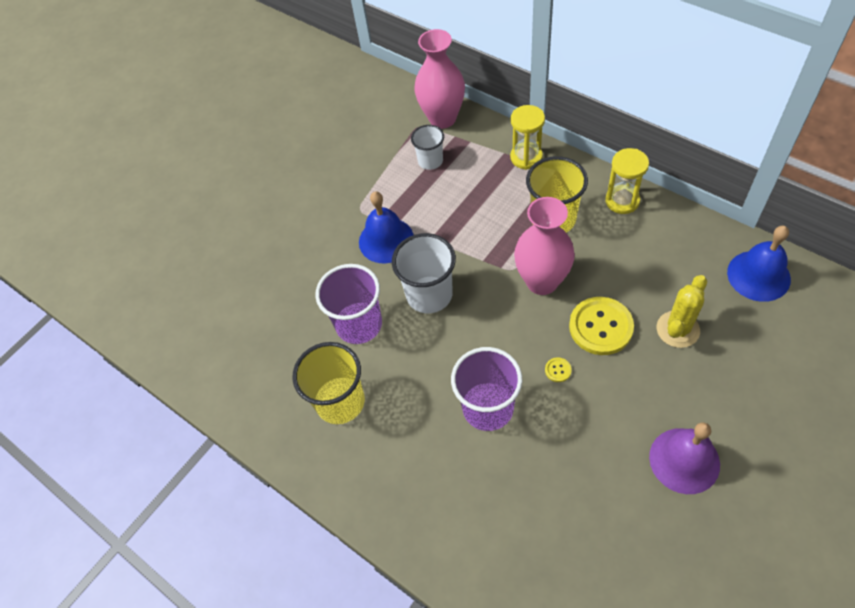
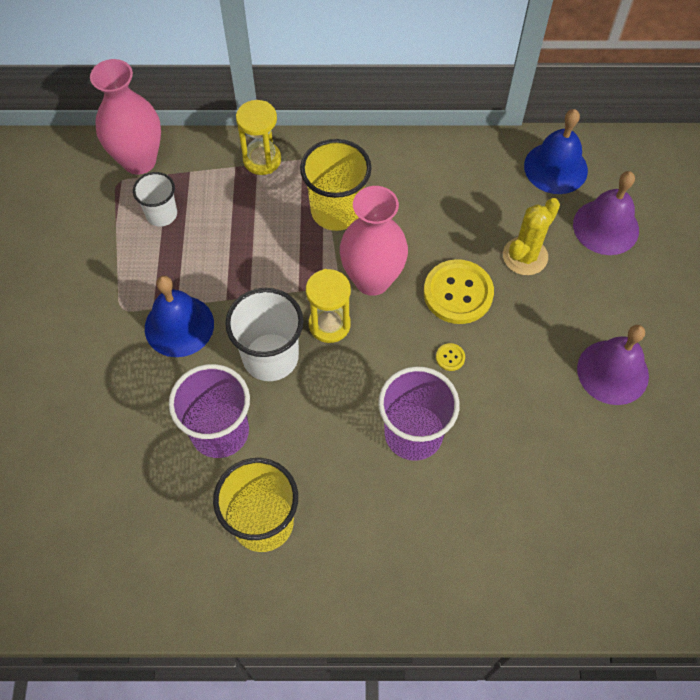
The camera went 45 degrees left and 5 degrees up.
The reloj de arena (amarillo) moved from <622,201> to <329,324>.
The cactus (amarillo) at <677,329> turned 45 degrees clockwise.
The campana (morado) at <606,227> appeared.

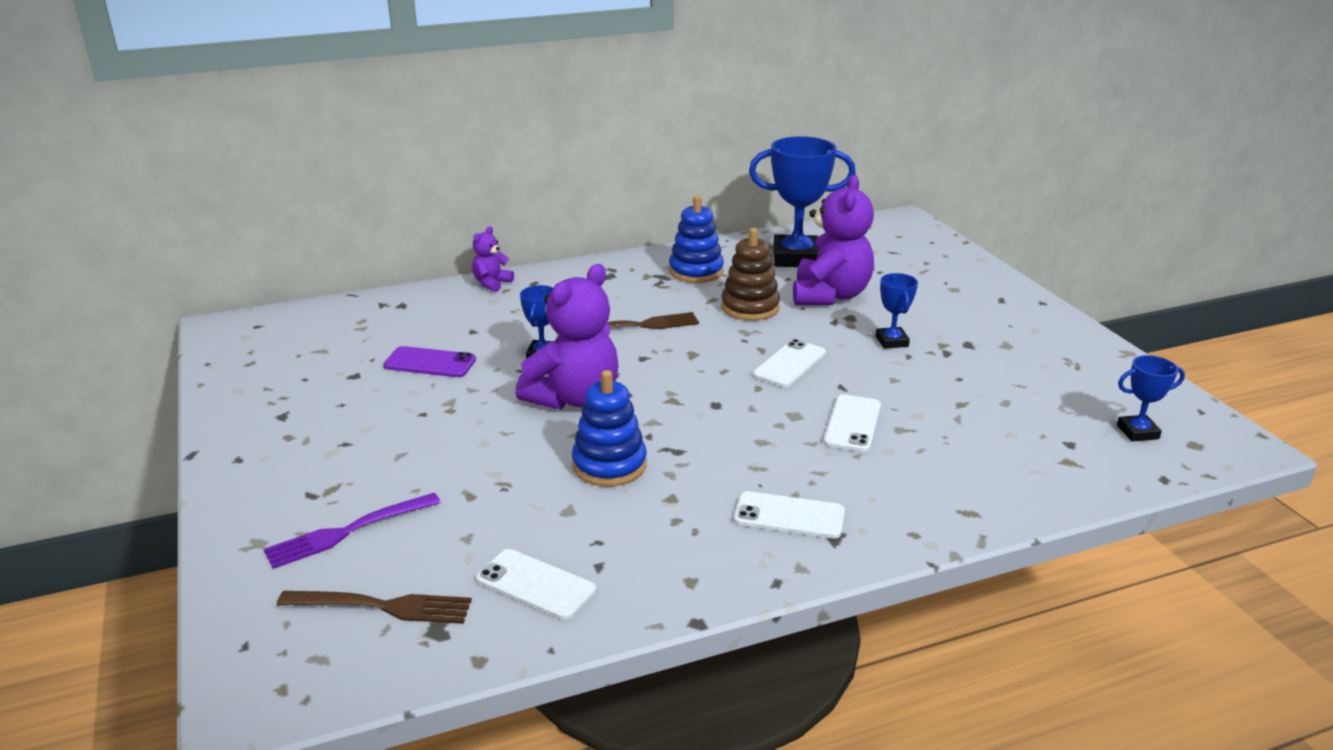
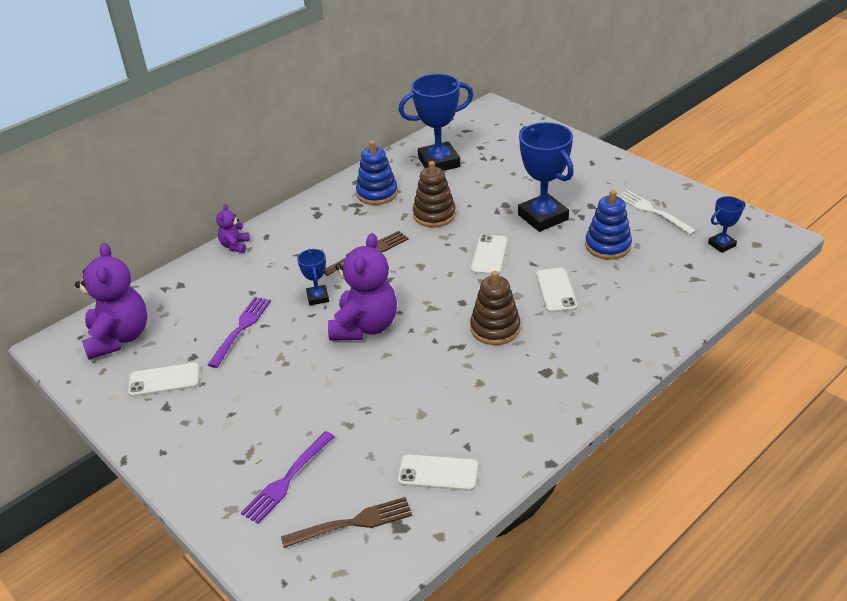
The camera went 20 degrees left and 10 degrees up.
The osito (morado) moved from <830,295> to <119,337>.
The trofeo (azul) at <892,341> changed to 1.99 times the size.
The móvil (morado) at <430,363> was replaced by the tenedor (morado) at <241,329>.
The juguete apilable (azul) moved from <609,465> to <608,246>.
The móvil (blanco) moved from <789,516> to <164,380>.
The tenedor (blanco) at <652,211> appeared.
The juguete apilable (marrón) at <495,328> appeared.

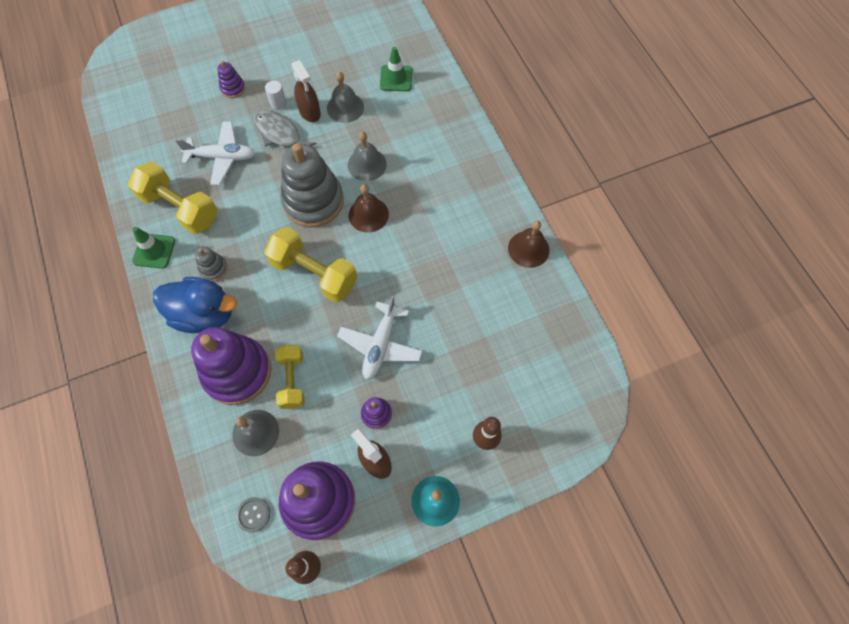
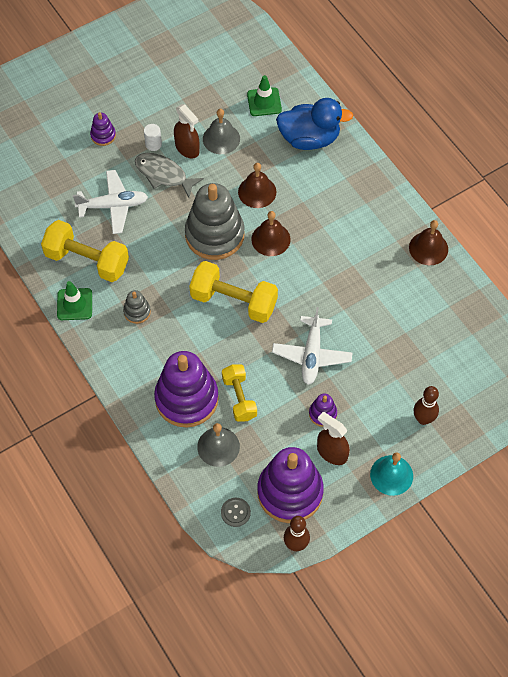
The camera went 10 degrees left and 5 degrees down.
The campana (gris) at <367,164> became the campana (marrón) at <257,192>.
The pato (azul) moved from <204,314> to <309,138>.

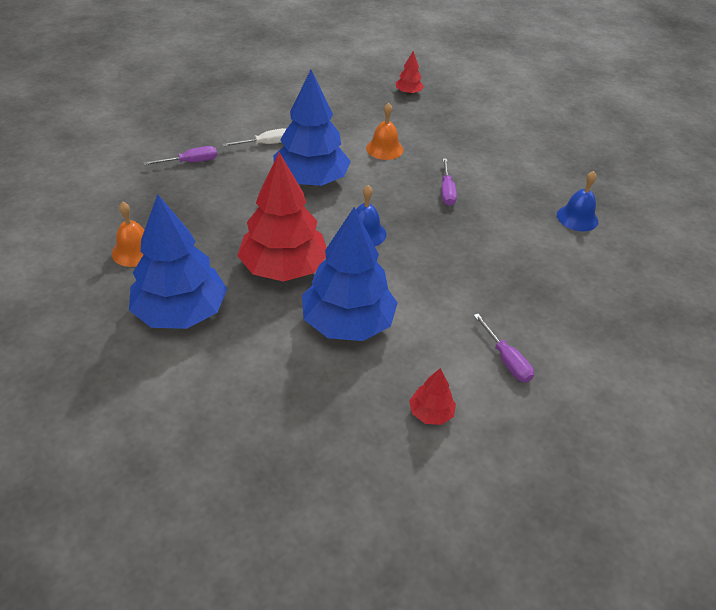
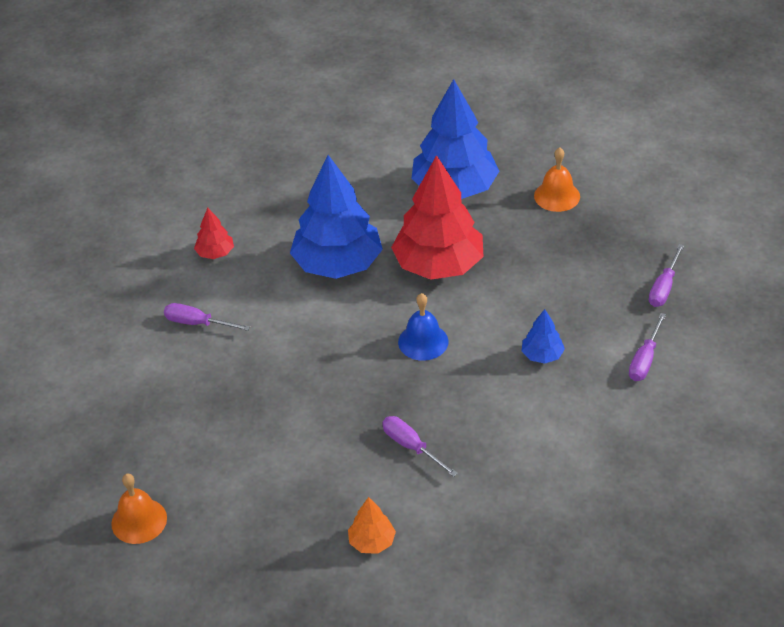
The camera went 140 degrees right and 0 degrees up.
The árbol (rojo) at <408,93> disappeared.
The árbol (azul) at <311,180> changed to 0.44 times the size.
The campana (naranja) moved from <384,149> to <139,520>.
The destornillador (blanco) at <266,144> became the destornillador (morado) at <645,360>.
The campana (azul) at <577,218> disappeared.
The árbol (naranja) at <372,542> appeared.

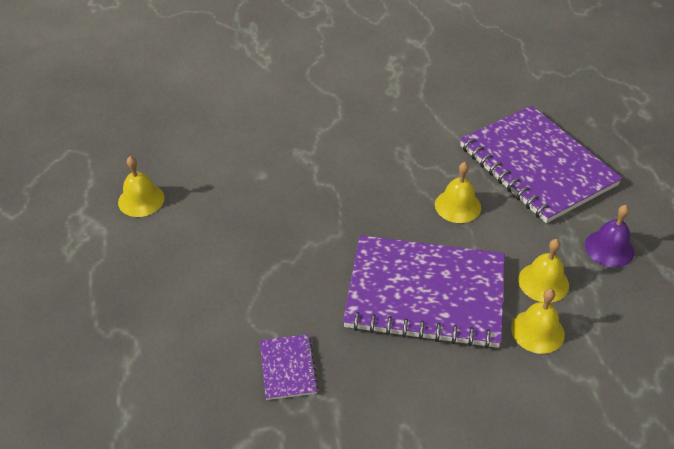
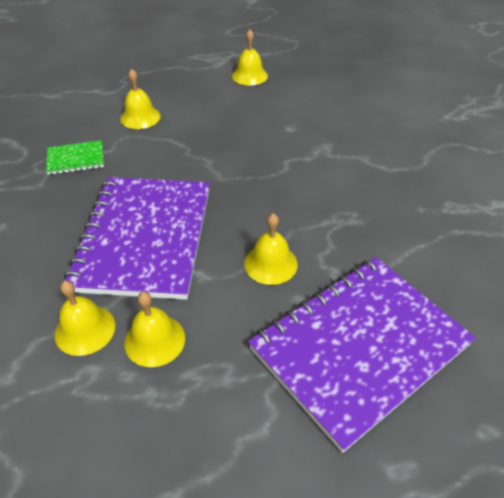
The camera went 85 degrees right and 0 degrees up.
The campana (morado) at <609,248> disappeared.
The cuaderno (morado) at <288,368> became the cuaderno (verde) at <76,159>.
The campana (amarillo) at <140,117> appeared.

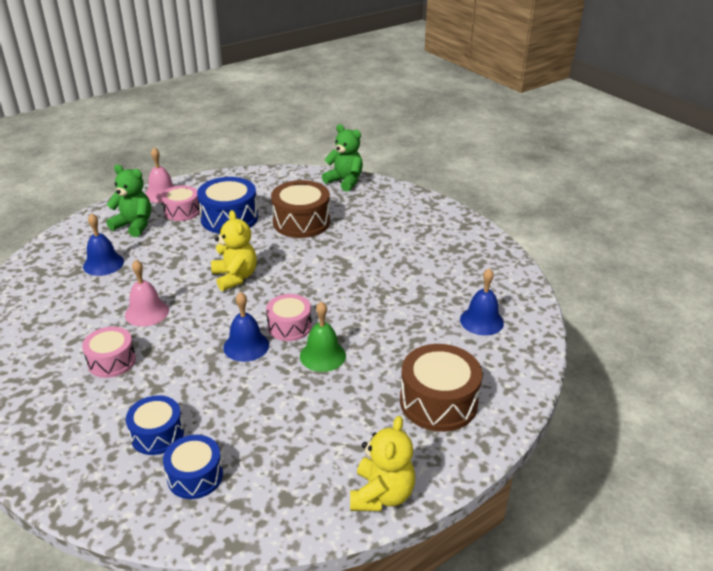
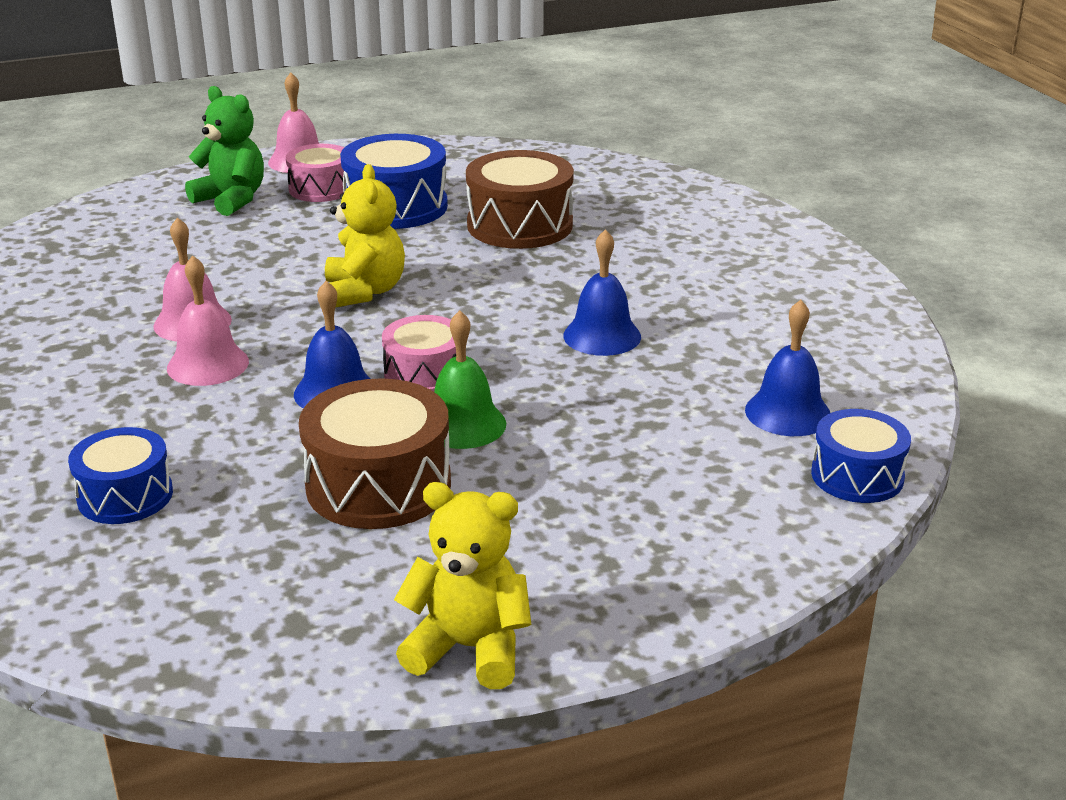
The camera went 15 degrees right and 5 degrees down.
The osito (verde) at <345,181> disappeared.
The campana (azul) moved from <103,264> to <602,336>.
The tambor (rosa) at <112,361> disappeared.
The tambor (marrón) moved from <438,402> to <378,485>.
The osito (amarillo) at <381,495> turned 105 degrees counterclockwise.
The tambor (azul) moved from <195,476> to <857,476>.
The campana (rosa) at <208,364> appeared.

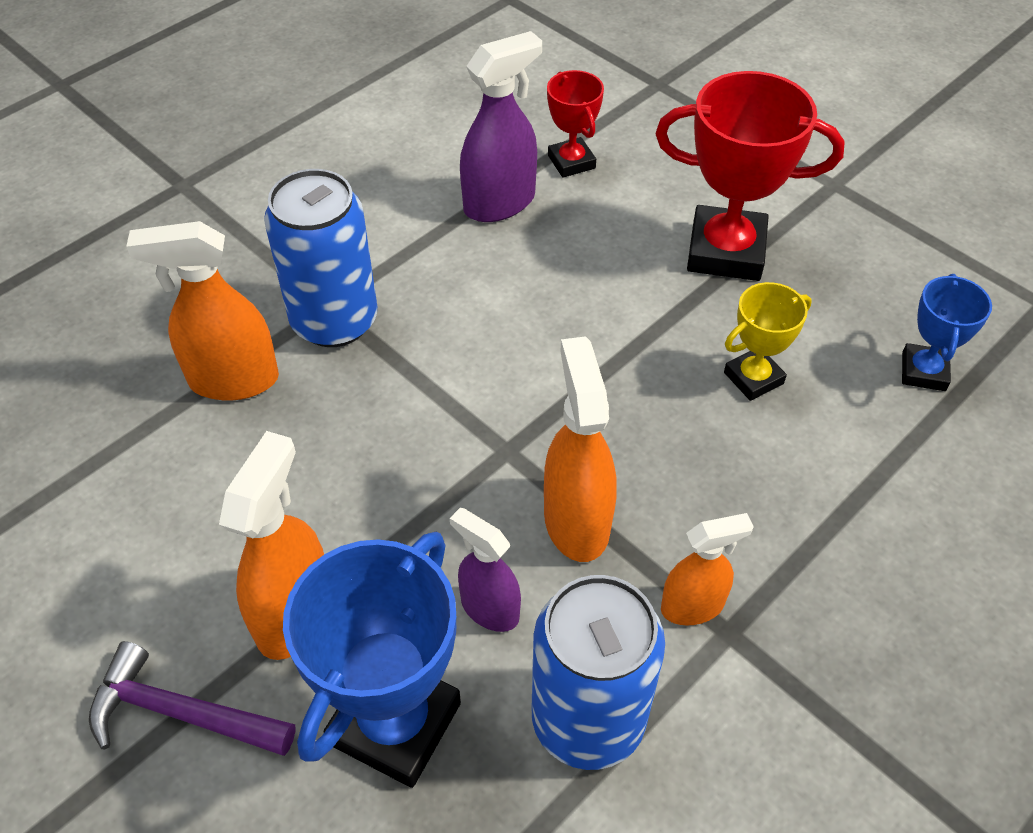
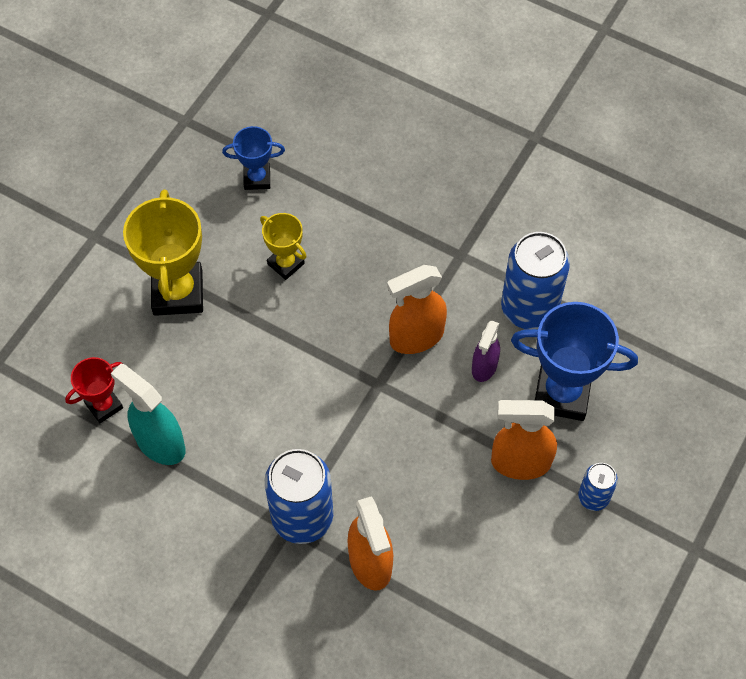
The camera went 105 degrees left and 10 degrees up.
The pulverizador (morado) at <500,203> became the pulverizador (turquesa) at <160,443>.
The trofeo (rojo) at <726,251> became the trofeo (amarillo) at <178,292>.
The pulverizador (naranja) at <693,606> disappeared.
The martillo (morado) at <181,713> was replaced by the lata (azul) at <593,497>.

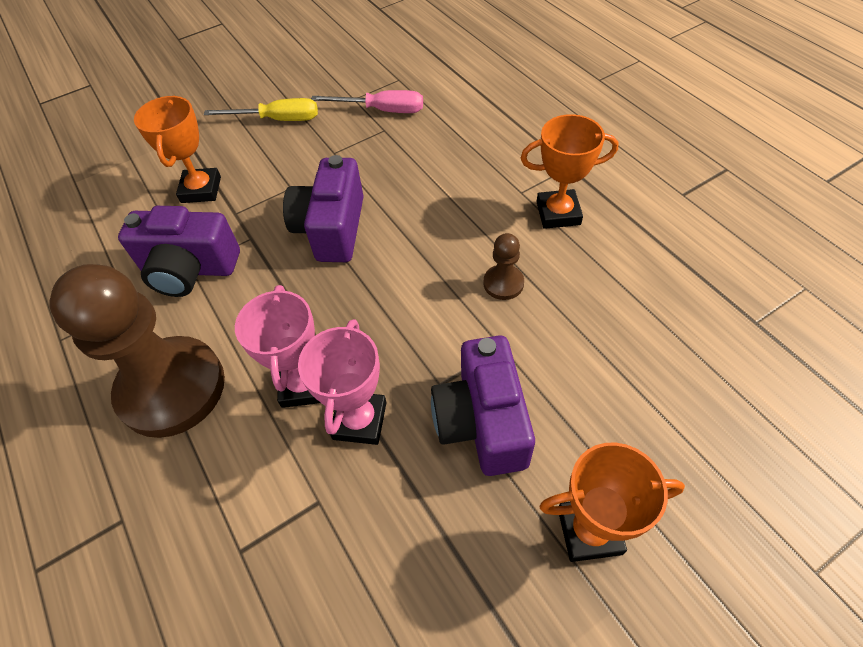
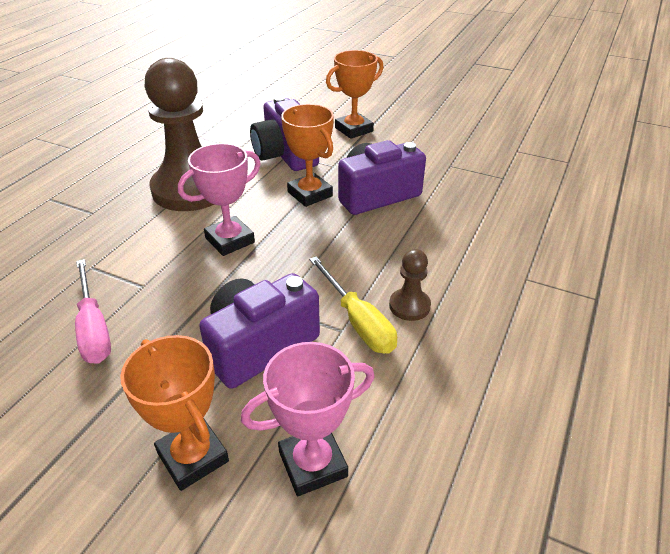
The camera went 55 degrees right and 15 degrees down.
The destornillador (rosa) moved from <382,110> to <93,328>.
The destornillador (amarillo) moved from <277,120> to <358,321>.
The trofeo (naranja) moved from <558,213> to <310,194>.
The trofeo (rosa) moved from <359,420> to <313,464>.

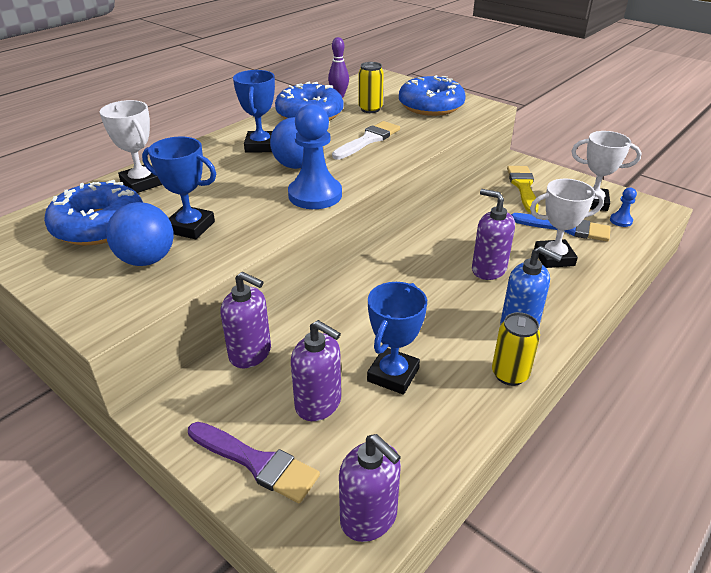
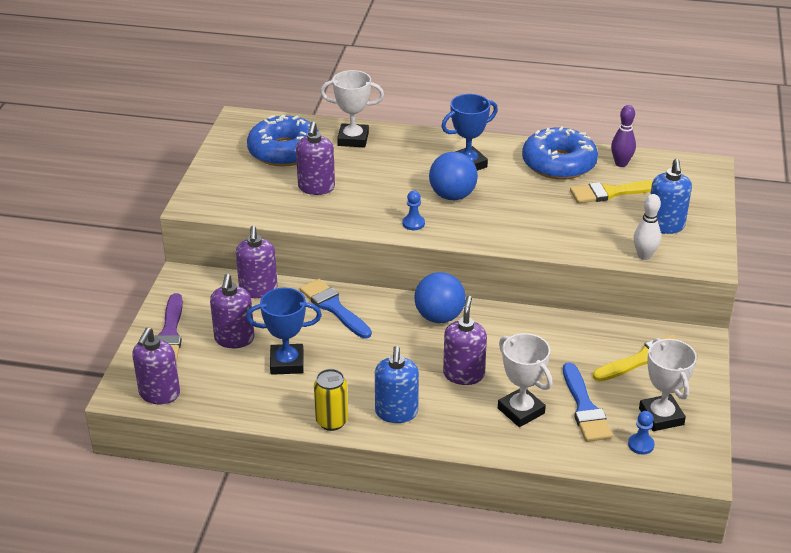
The camera went 60 degrees right and 0 degrees up.
The lata (amarillo) at <370,109> was replaced by the pincel (amarillo) at <612,192>.
The rosquilla (azul) at <431,106> was replaced by the dispensador de jabón (azul) at <665,226>.
The trofeo (blanco) at <141,183> turned 75 degrees clockwise.
The peón (azul) at <315,195> changed to 0.45 times the size.
The pincel (blanco) at <368,140> disappeared.
The trofeo (azul) at <190,227> was replaced by the dispensador de jabón (morado) at <316,188>.
The pelota (azul) moved from <147,260> to <439,317>.
The bolo (blanco) at <644,256> appeared.
The pincel (azul) at <334,307> appeared.

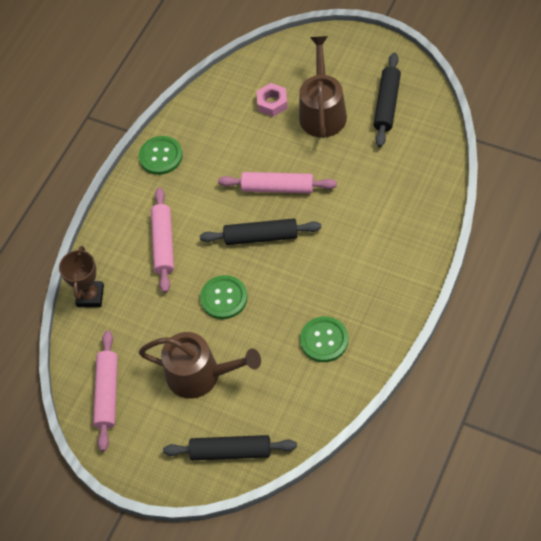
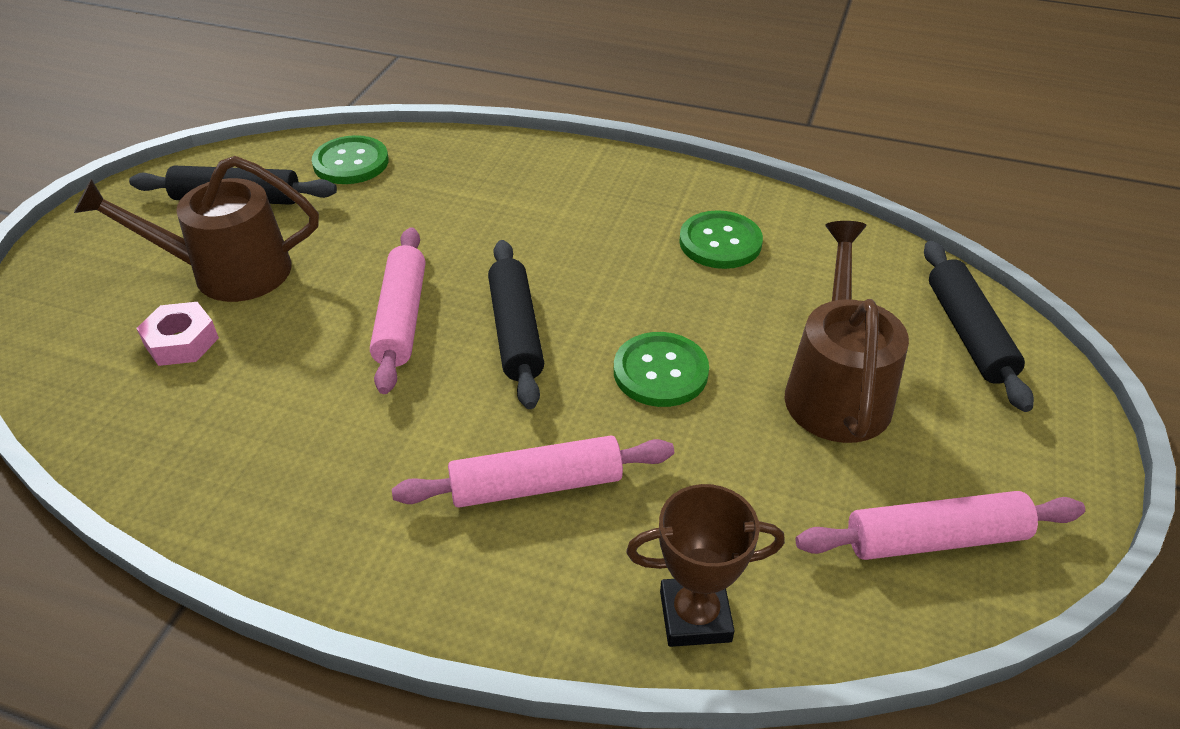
The camera went 105 degrees left and 15 degrees down.
The botón (verde) moved from <161,156> to <351,162>.

